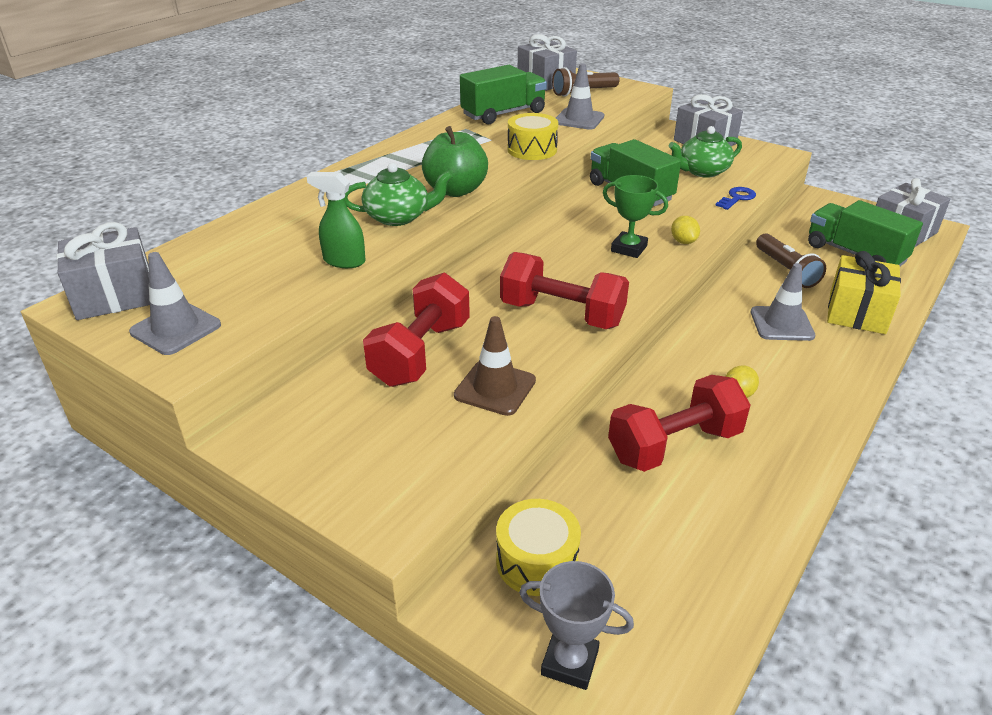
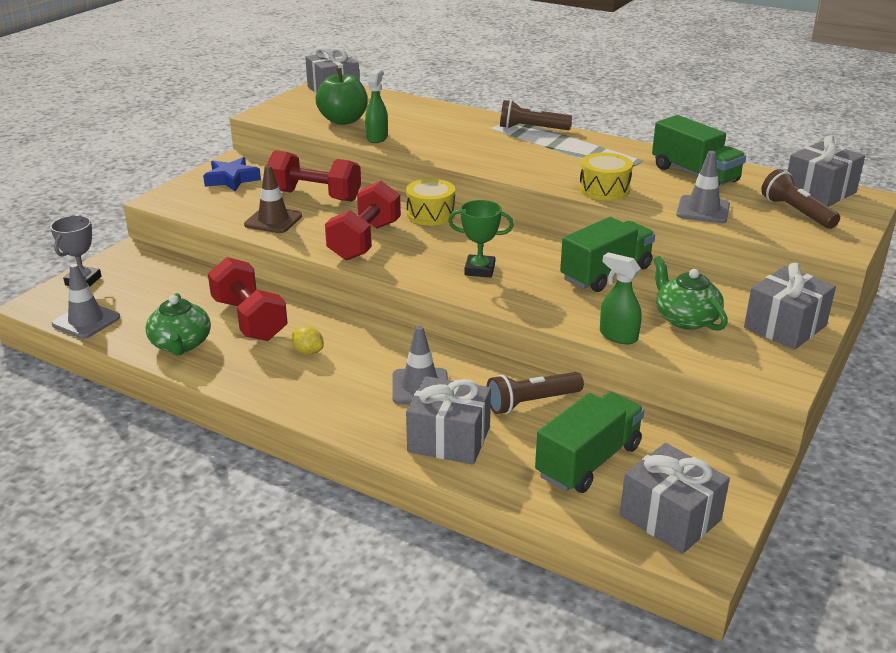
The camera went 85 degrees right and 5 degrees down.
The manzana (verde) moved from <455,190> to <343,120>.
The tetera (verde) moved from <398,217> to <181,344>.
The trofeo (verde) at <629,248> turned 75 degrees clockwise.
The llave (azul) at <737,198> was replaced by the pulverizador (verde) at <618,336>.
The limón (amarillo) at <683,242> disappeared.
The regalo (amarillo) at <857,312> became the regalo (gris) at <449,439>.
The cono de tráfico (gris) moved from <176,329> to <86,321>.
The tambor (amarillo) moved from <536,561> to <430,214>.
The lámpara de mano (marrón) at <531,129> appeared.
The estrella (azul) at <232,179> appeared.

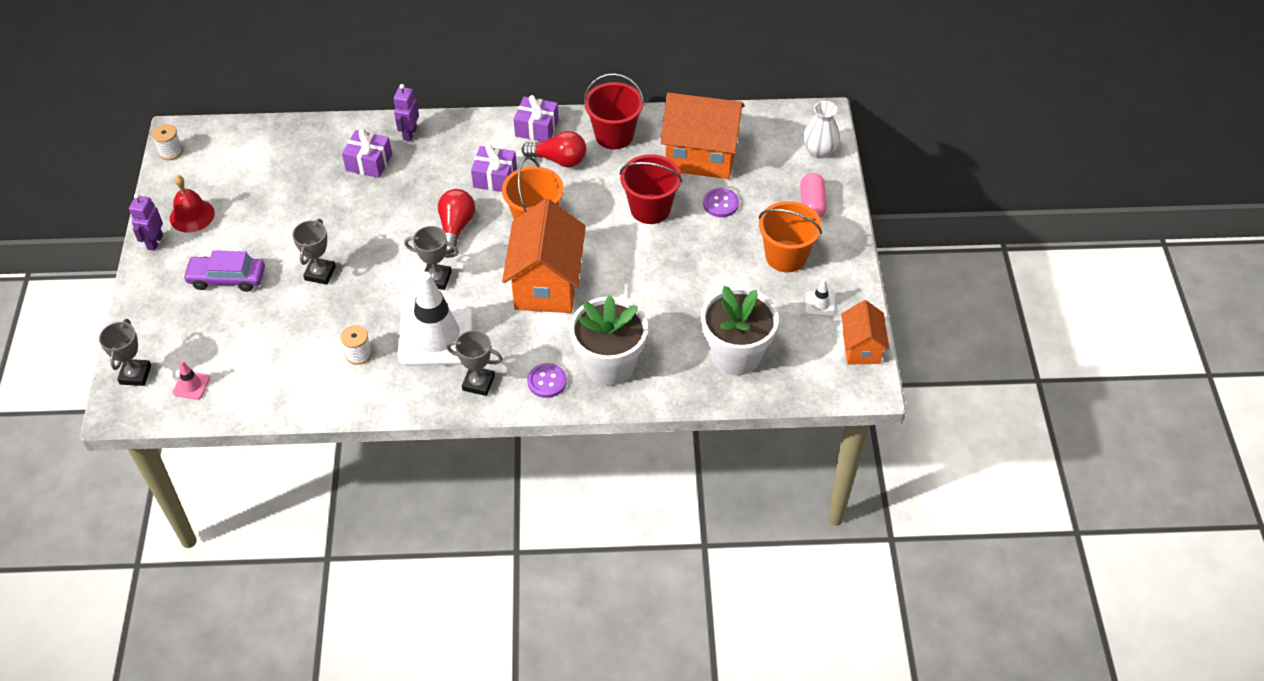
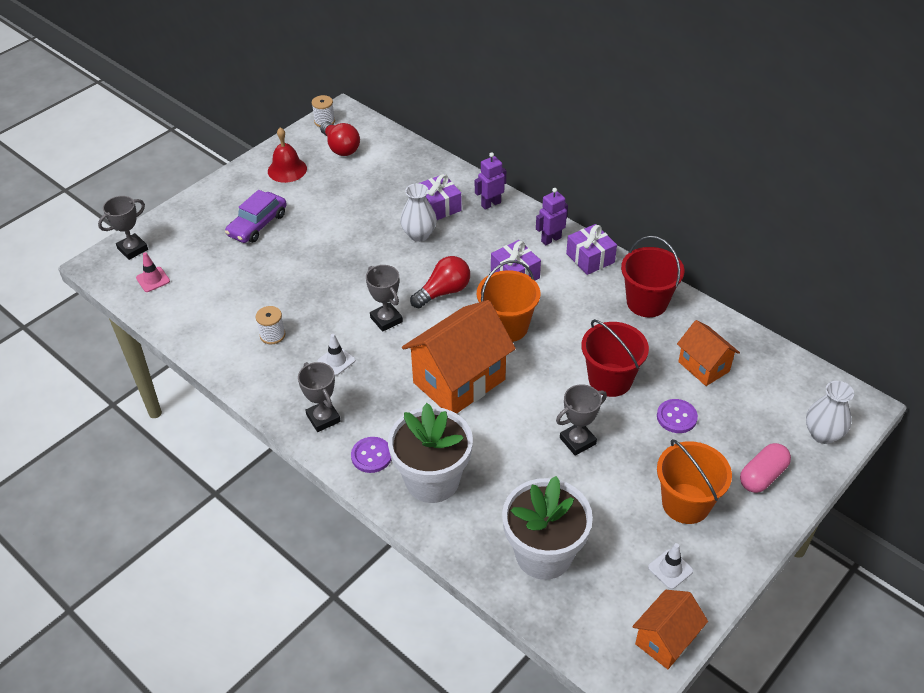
The camera went 45 degrees right and 5 degrees down.
The casa (naranja) at <701,156> changed to 0.56 times the size.
The bombilla (rojo) moved from <559,160> to <340,148>.
The robot (morado) moved from <155,242> to <551,239>.
The trofeo (gris) moved from <320,273> to <577,441>.
The coche (morado) at <227,278> turned 105 degrees counterclockwise.
The cono de tráfico (blanco) at <436,336> changed to 0.41 times the size.
The florero (blanco) at <419,234> appeared.

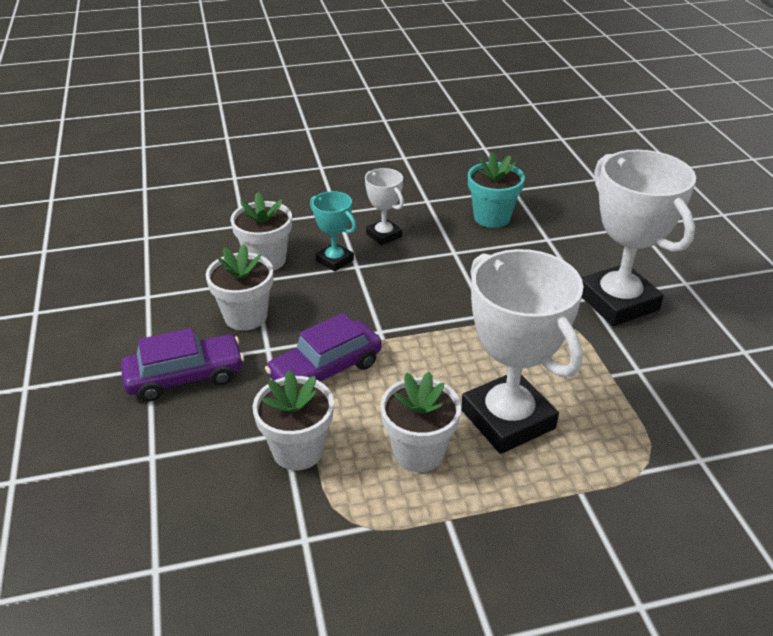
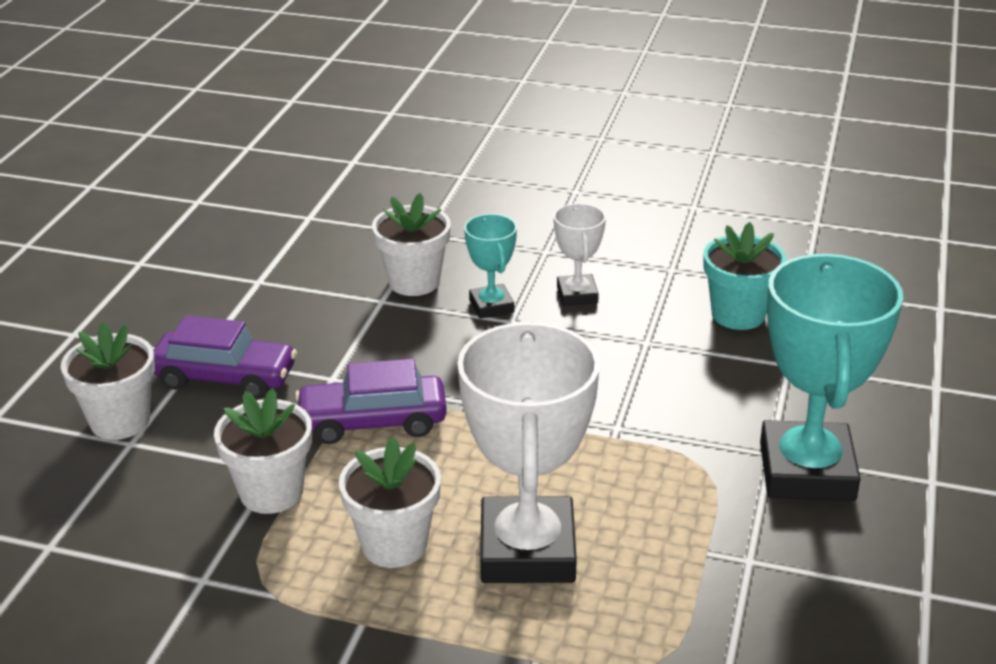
The camera went 30 degrees right and 5 degrees down.
The trofeo (blanco) at <617,302> became the trofeo (turquesa) at <806,471>.
The maceta (blanco) moved from <245,316> to <120,421>.

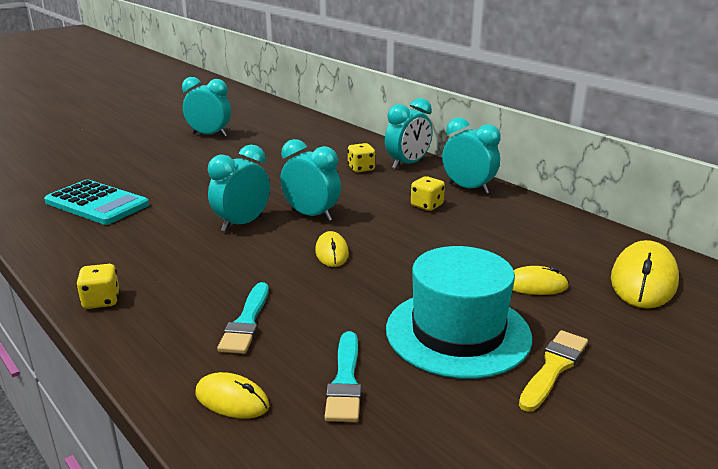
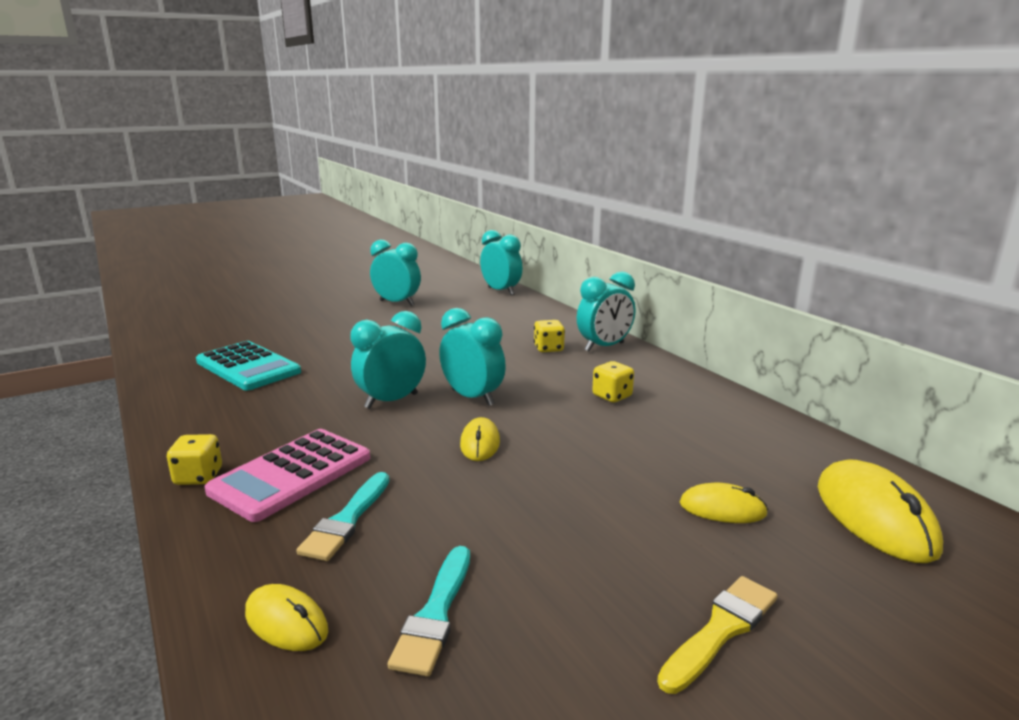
The camera went 10 degrees right and 5 degrees down.
The despertador (turquesa) moved from <468,188> to <501,291>.
The ratón (amarillo) at <643,280> turned 45 degrees counterclockwise.
The sombrero (turquesa) at <458,332> disappeared.
The calculadora (rosa) at <291,474> appeared.

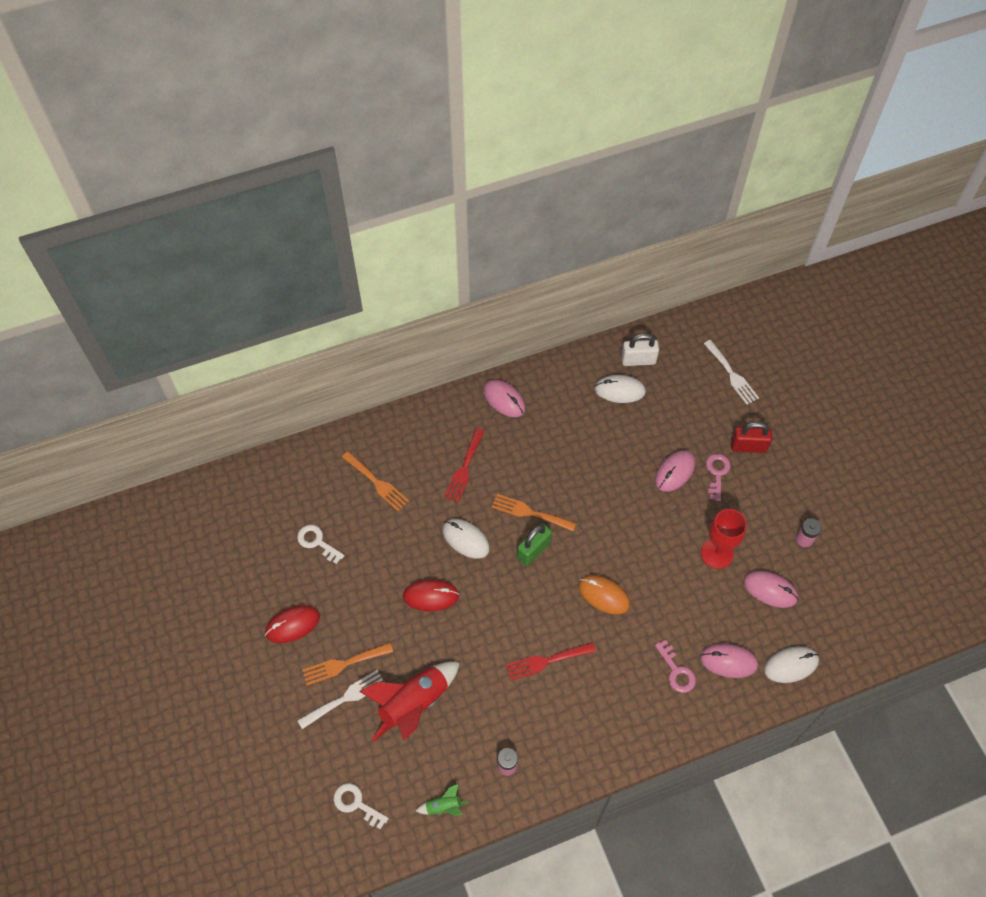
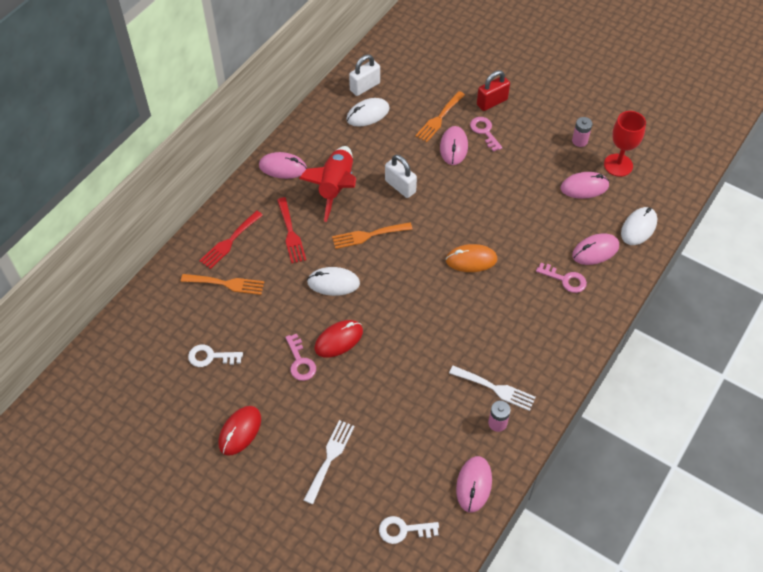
The camera went 35 degrees left and 5 degrees down.
The tenedor (blanco) moved from <732,375> to <495,389>.
The copa (rojo) moved from <717,553> to <618,165>.
The candado (verde) at <533,550> disappeared.
The tenedor (rojo) moved from <546,661> to <229,242>.
The tenedor (naranja) moved from <343,664> to <439,119>.
The cohete (rojo) moved from <414,704> to <335,187>.
The cohete (verde) at <444,806> was replaced by the ratón (rosa) at <474,485>.
The candado (blanco) at <400,186> appeared.
The llave (rosa) at <300,362> appeared.

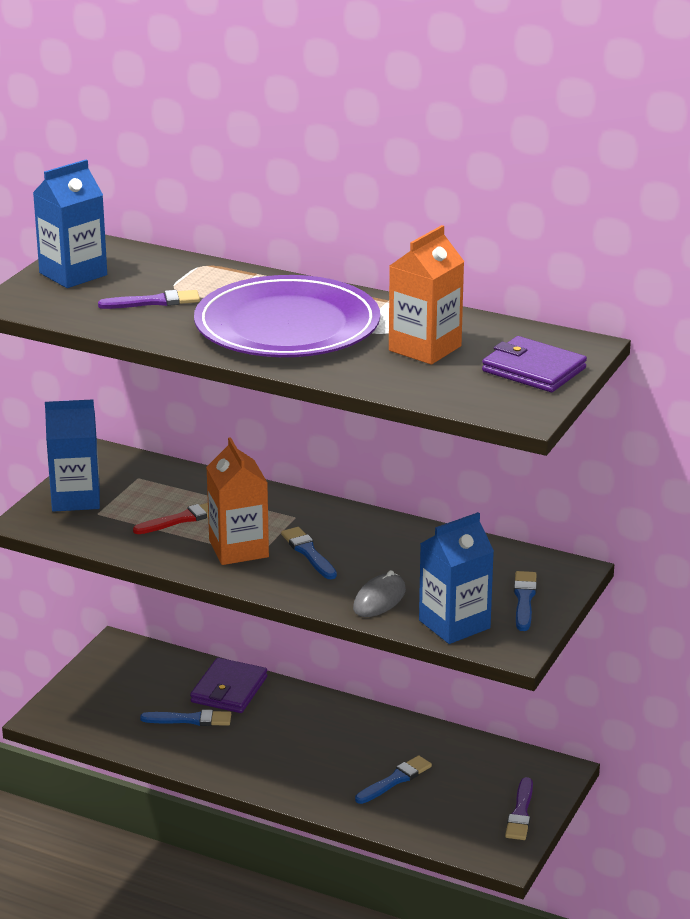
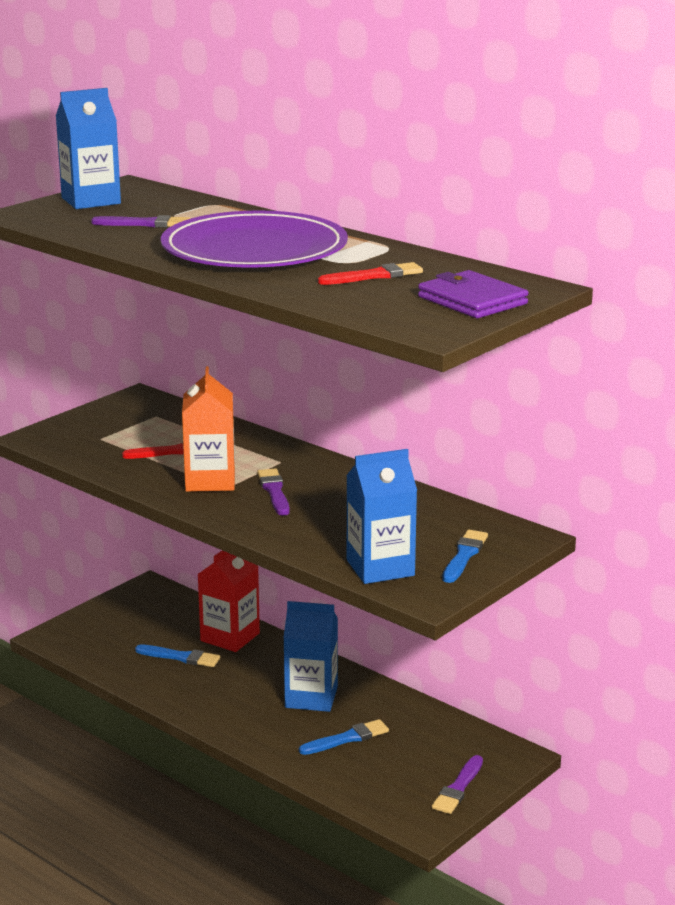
The camera went 15 degrees right and 5 degrees down.
The cartón de leche (naranja) at <425,348> was replaced by the pincel (rojo) at <374,276>.
The cartón de leche (azul) moved from <76,498> to <311,697>.
The pincel (azul) at <308,553> became the pincel (morado) at <274,491>.
The ratón (gris) at <379,599> disappeared.
The cartera (morado) at <229,689> was replaced by the cartón de leche (rojo) at <230,637>.

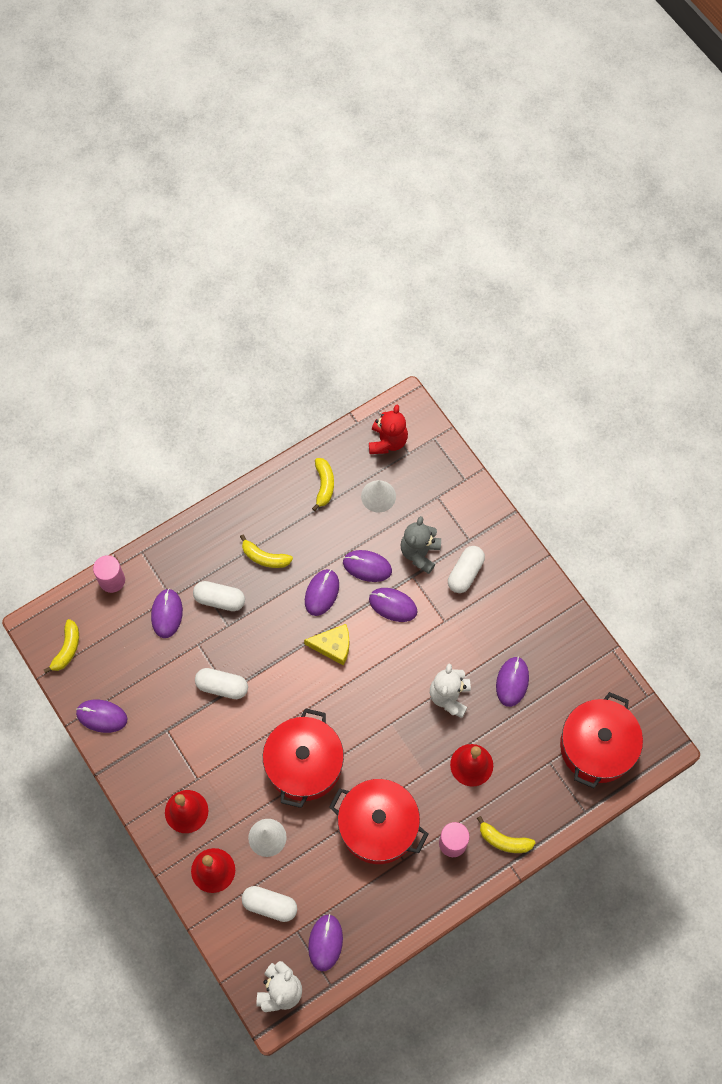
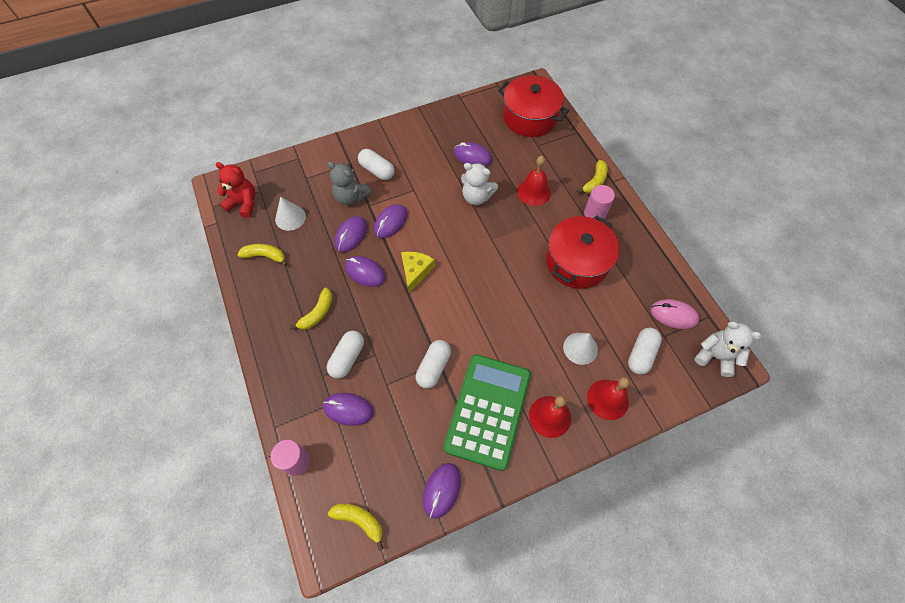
The camera went 80 degrees left and 5 degrees down.
The olla (rojo) at <304,764> disappeared.
The ratón (morado) at <325,942> became the ratón (rosa) at <673,315>.
The calculadora (verde) at <488,410> appeared.

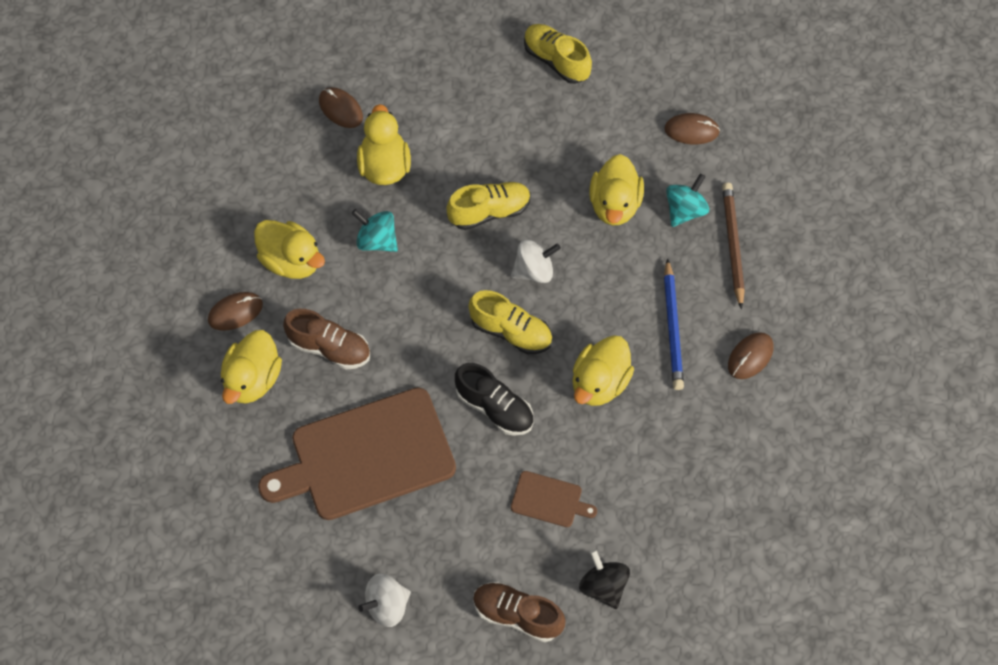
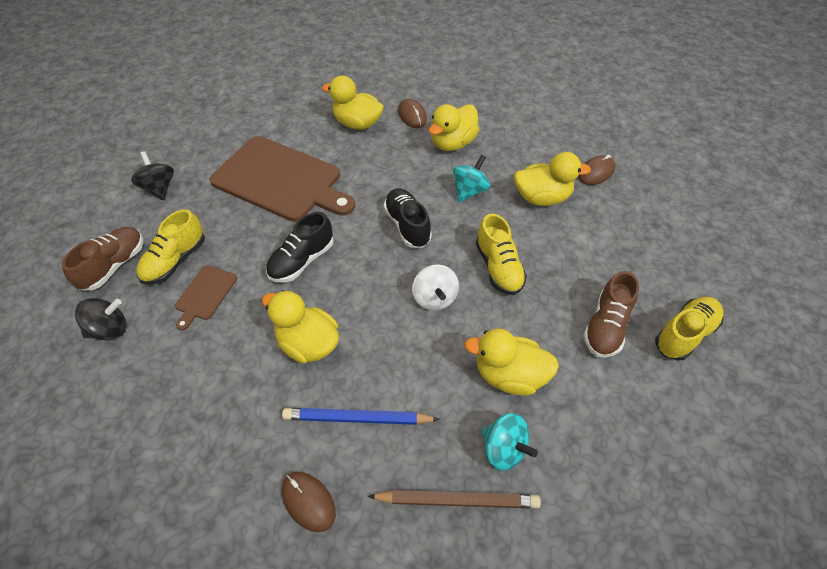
The camera went 95 degrees right and 10 degrees down.
The ratón (marrón) at <691,130> disappeared.
The zapato (amarillo) moved from <511,331> to <175,260>.
The zapato (marrón) moved from <329,348> to <606,326>.
The tabla de cortar (marrón) at <366,456> turned 135 degrees clockwise.
The peonza (blanco) at <387,606> became the peonza (negro) at <159,188>.
The zapato (negro) at <407,225> appeared.

